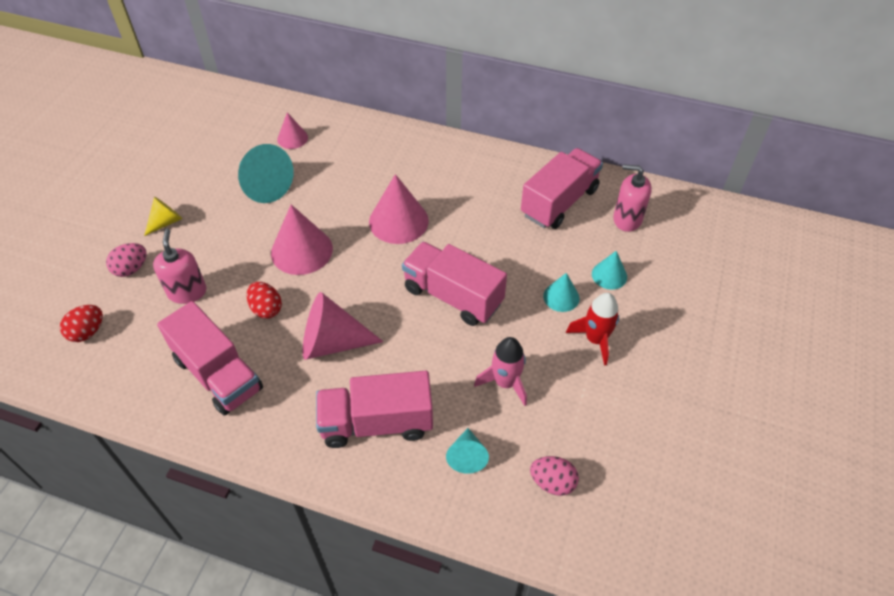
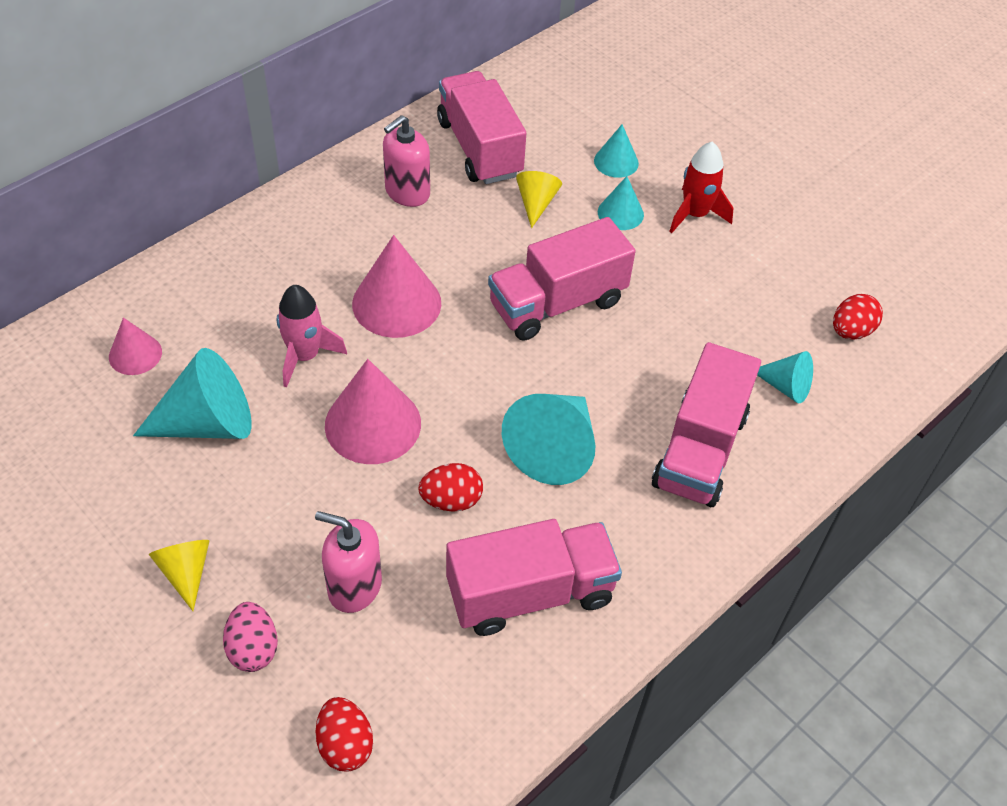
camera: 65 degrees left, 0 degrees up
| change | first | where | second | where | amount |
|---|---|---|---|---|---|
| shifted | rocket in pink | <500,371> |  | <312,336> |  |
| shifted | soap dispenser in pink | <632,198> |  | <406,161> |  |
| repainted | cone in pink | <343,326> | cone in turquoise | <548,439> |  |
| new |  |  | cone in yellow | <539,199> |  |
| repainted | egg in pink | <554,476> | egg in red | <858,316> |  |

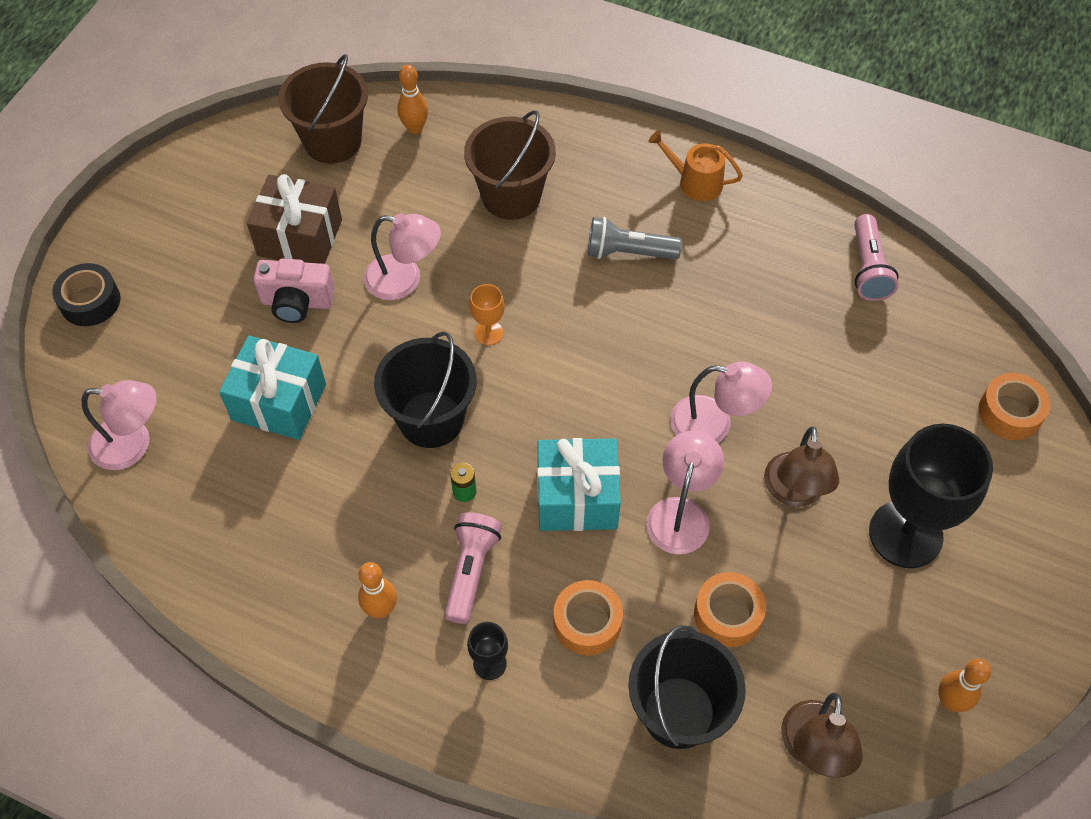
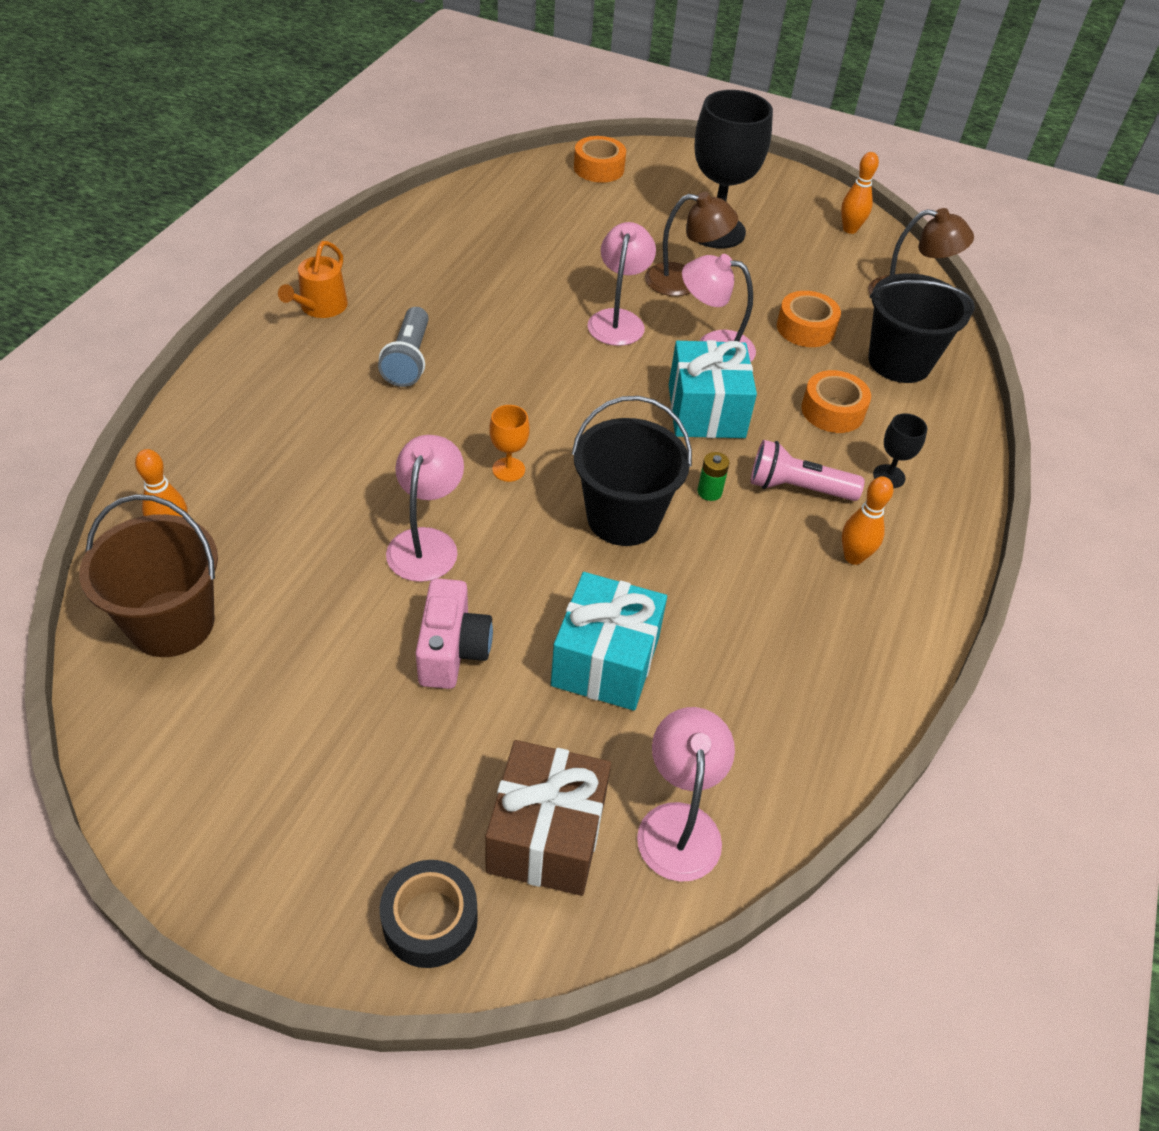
camera: 95 degrees left, 10 degrees down
| change | first | where | second | where | amount |
|---|---|---|---|---|---|
| shifted | gift in brown | <294,219> |  | <548,818> |  |
| gone | bucket in brown | <510,165> |  |  |  |
| gone | flashlight in pink | <876,257> |  |  |  |

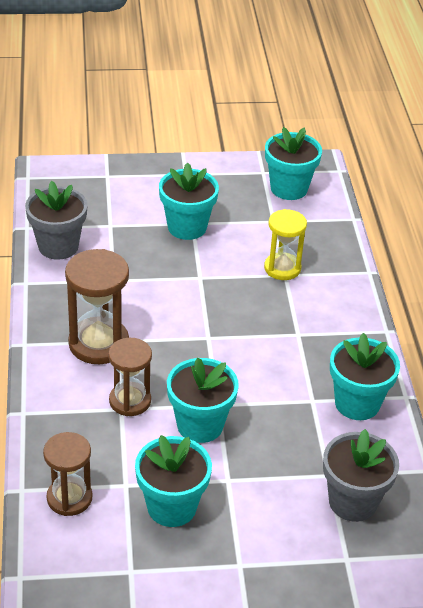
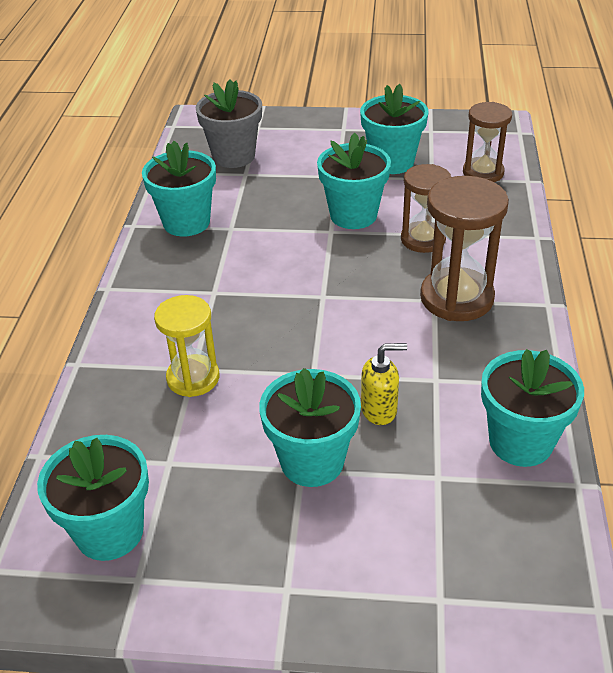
camera: 165 degrees left, 0 degrees up
| change | first | where | second | where | amount |
|---|---|---|---|---|---|
| new |  |  | soap dispenser in yellow | <384,384> |  |
| repainted | flower pot in grey | <56,220> | flower pot in turquoise | <532,408> |  |

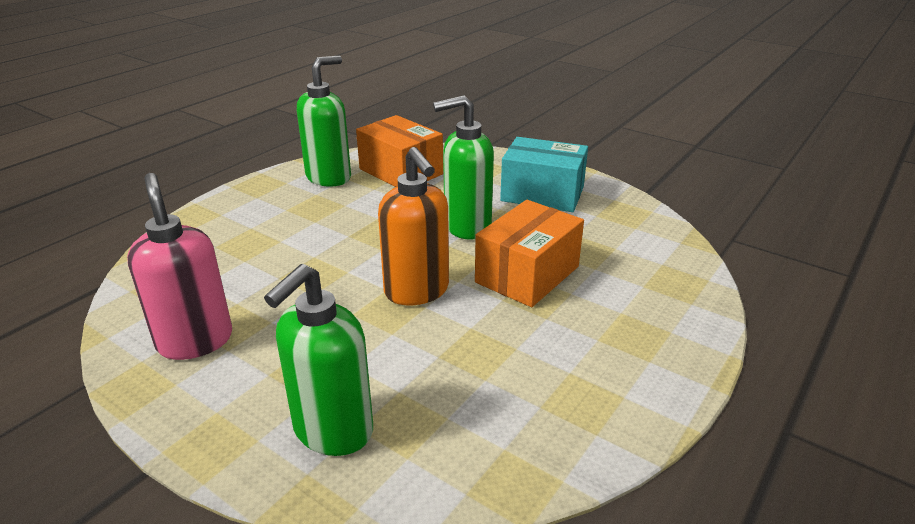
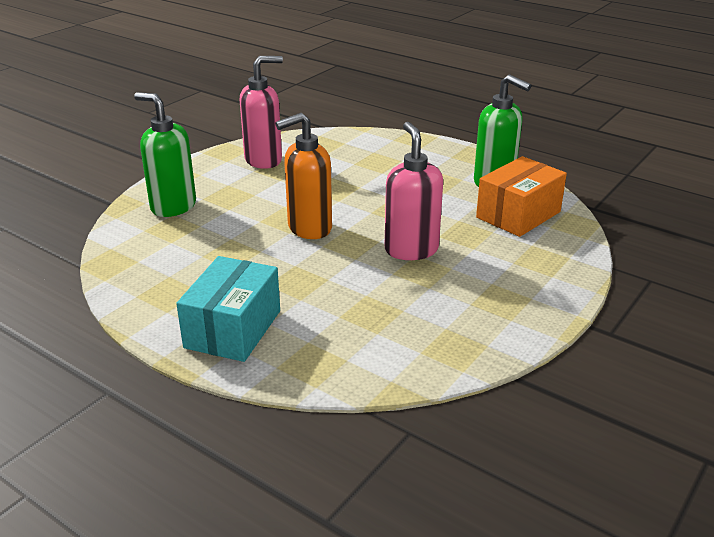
camera: 90 degrees right, 0 degrees up
| change | first | where | second | where | amount |
|---|---|---|---|---|---|
| shifted | box in turquoise | <544,174> |  | <228,309> |  |
| repainted | soap dispenser in green | <463,167> | soap dispenser in pink | <414,191> |  |
| gone | box in orange | <529,253> |  |  |  |

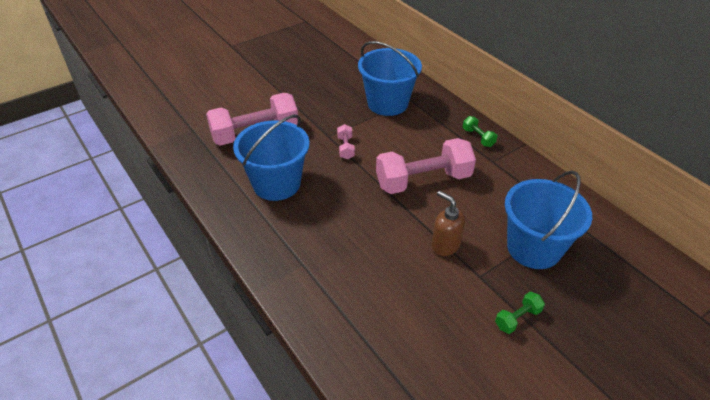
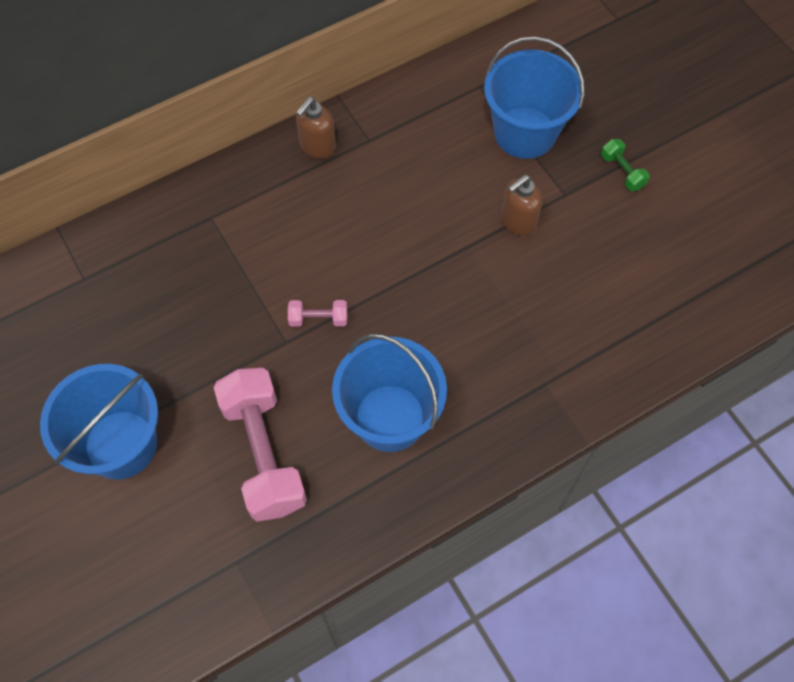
camera: 85 degrees left, 20 degrees up
| change | first | where | second | where | amount |
|---|---|---|---|---|---|
| shifted | bucket in blue | <390,78> |  | <99,422> |  |
| swapped | dumbbell in green | <480,131> | soap dispenser in brown | <316,128> |  |
| gone | dumbbell in pink | <426,166> |  |  |  |

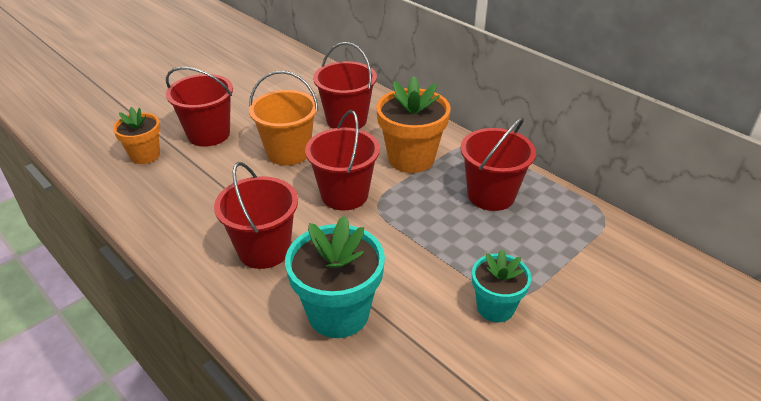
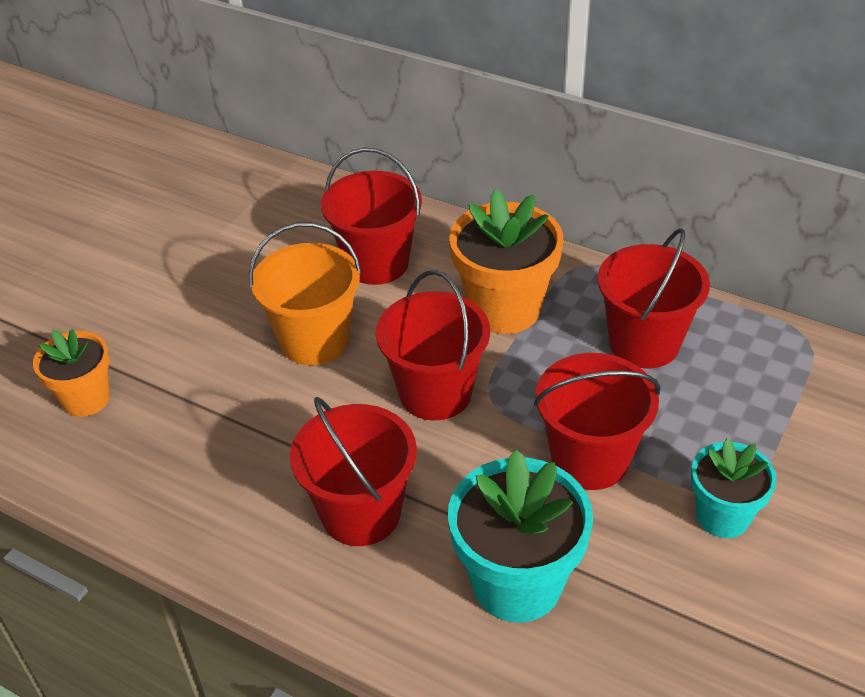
camera: 15 degrees left, 5 degrees up
| change | first | where | second | where | amount |
|---|---|---|---|---|---|
| shifted | bucket in red | <199,107> |  | <597,421> |  |

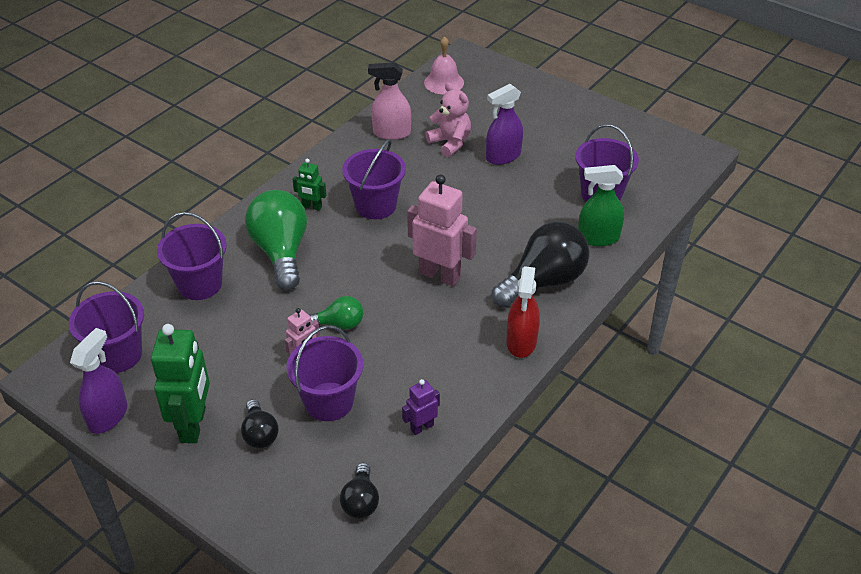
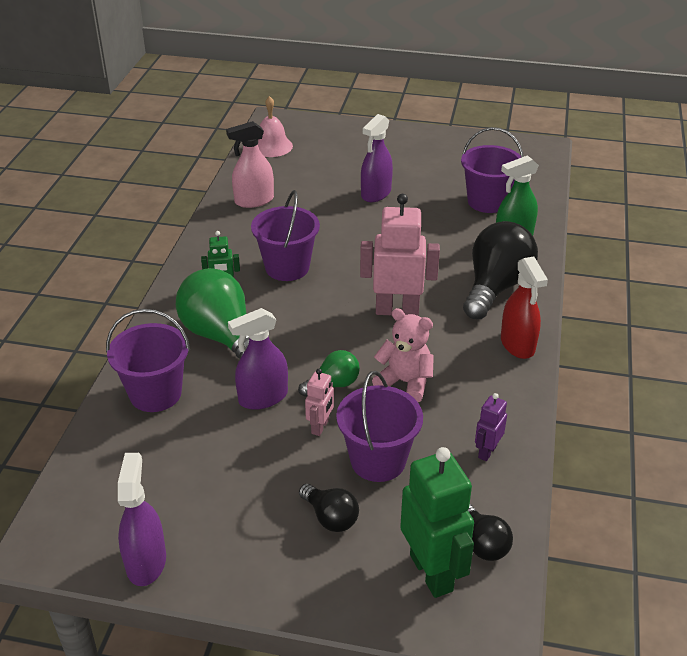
camera: 25 degrees left, 5 degrees down
| change | first | where | second | where | amount |
|---|---|---|---|---|---|
| new |  |  | spray bottle in purple | <258,359> |  |
| shifted | teddy bear in pink | <448,119> |  | <403,355> |  |
| shifted | robot in green | <180,383> |  | <437,522> |  |
| gone | bucket in purple | <106,327> |  |  |  |

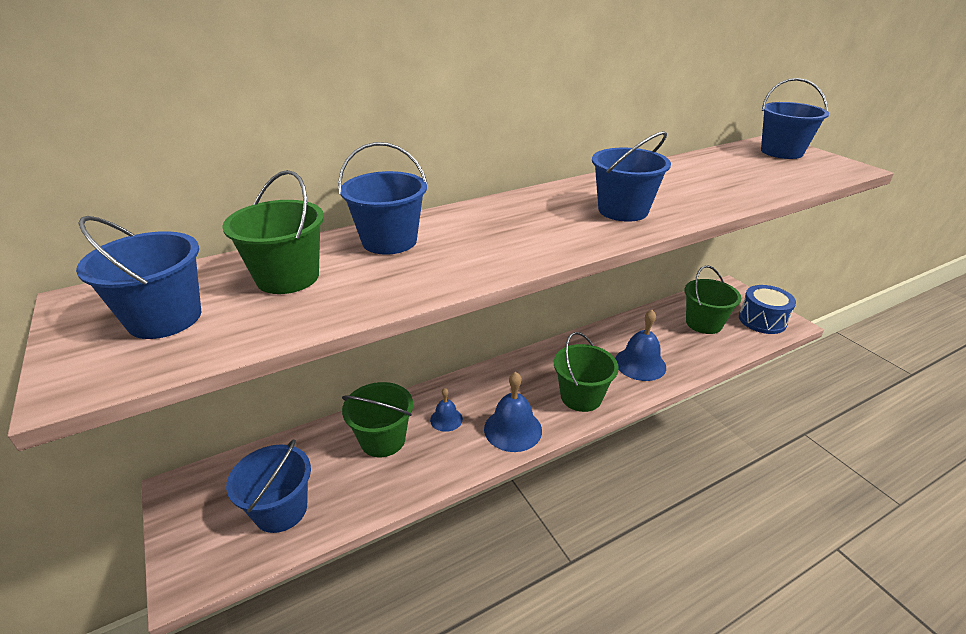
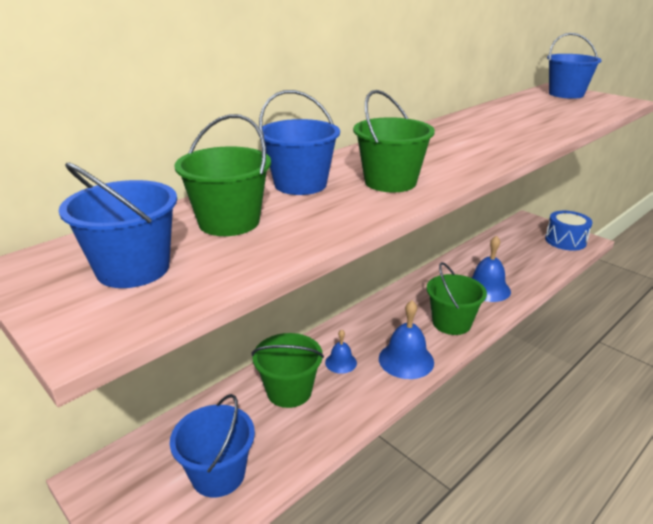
camera: 15 degrees left, 5 degrees down
| change | first | where | second | where | amount |
|---|---|---|---|---|---|
| shifted | bucket in green | <712,299> |  | <394,141> |  |
| gone | bucket in blue | <631,176> |  |  |  |

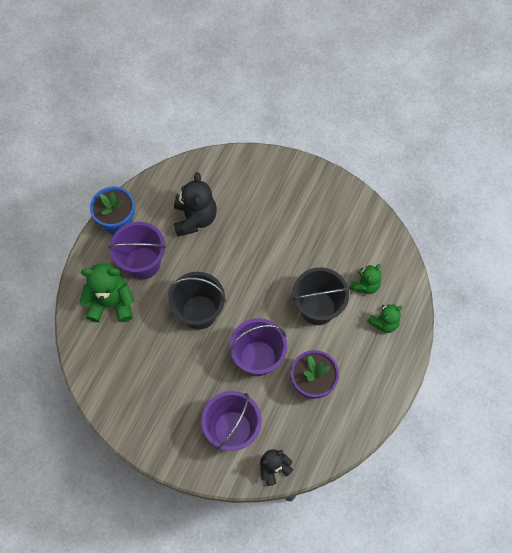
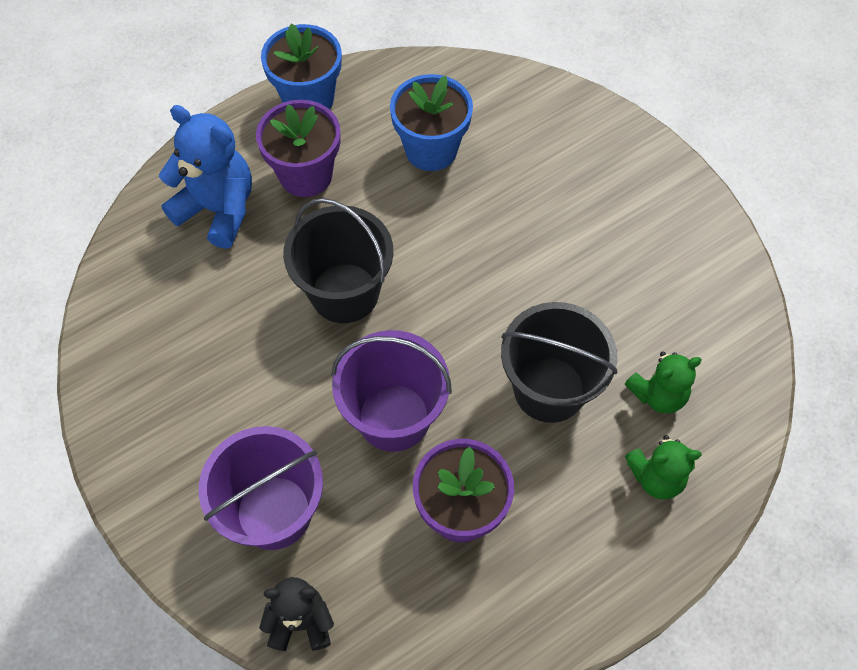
camera: 30 degrees right, 5 degrees down
| change | first | where | second | where | amount |
|---|---|---|---|---|---|
| repainted | teddy bear in green | <107,292> | teddy bear in blue | <205,177> |  |
| swapped | bucket in purple | <137,251> | flower pot in purple | <298,148> |  |
| swapped | teddy bear in black | <195,204> | flower pot in blue | <431,122> |  |

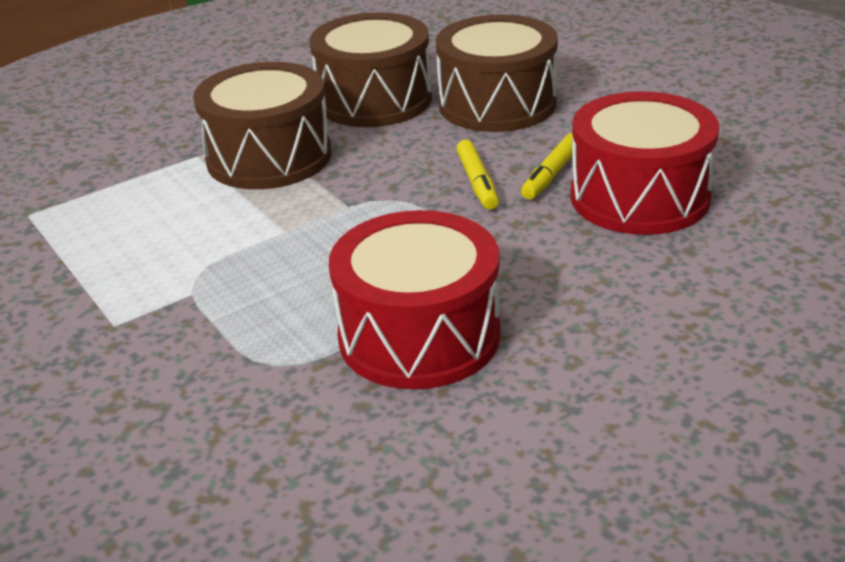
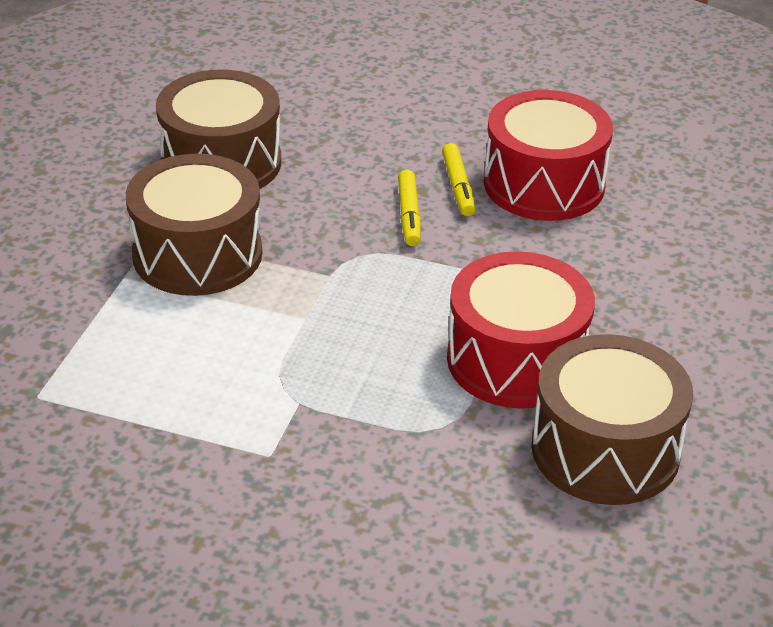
camera: 40 degrees left, 5 degrees up
| change | first | where | second | where | amount |
|---|---|---|---|---|---|
| rotated | marker in yellow | <477,175> |  | <409,208> | 45 degrees clockwise |
| shifted | drum in brown | <497,73> |  | <612,419> |  |

